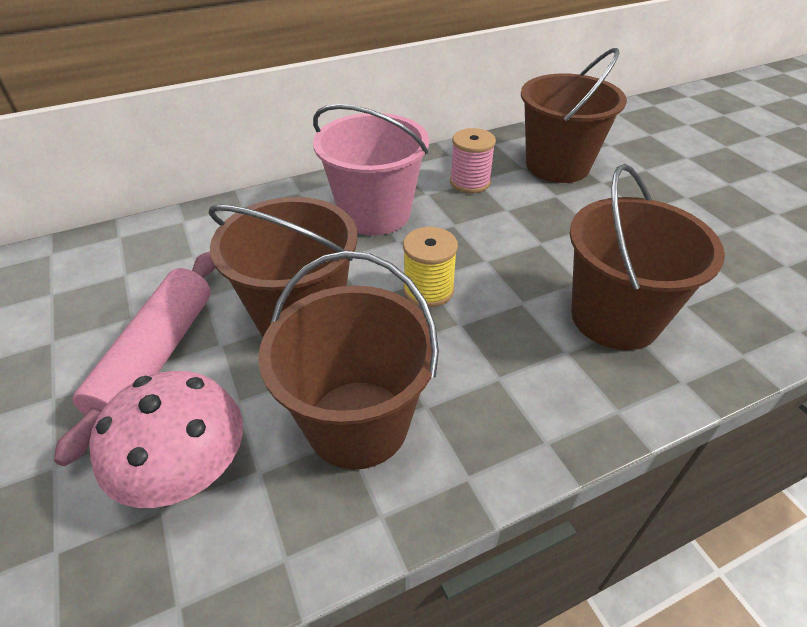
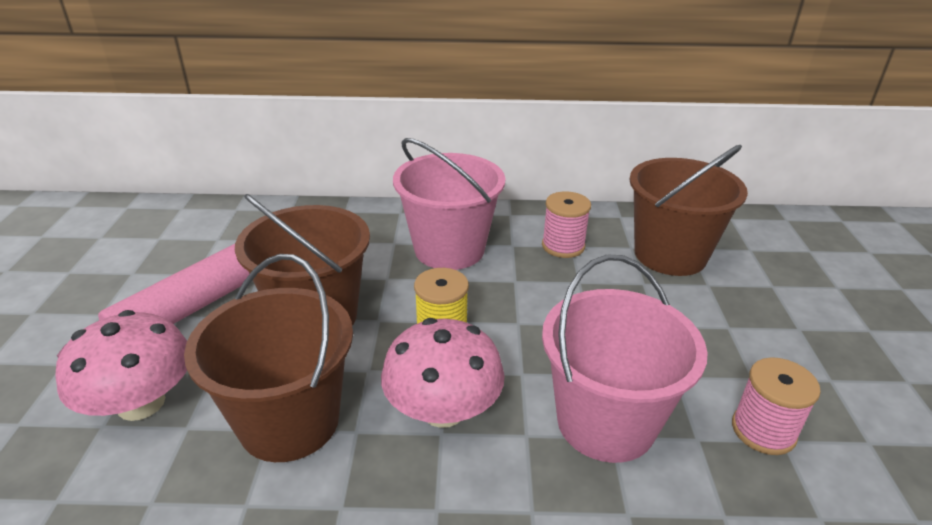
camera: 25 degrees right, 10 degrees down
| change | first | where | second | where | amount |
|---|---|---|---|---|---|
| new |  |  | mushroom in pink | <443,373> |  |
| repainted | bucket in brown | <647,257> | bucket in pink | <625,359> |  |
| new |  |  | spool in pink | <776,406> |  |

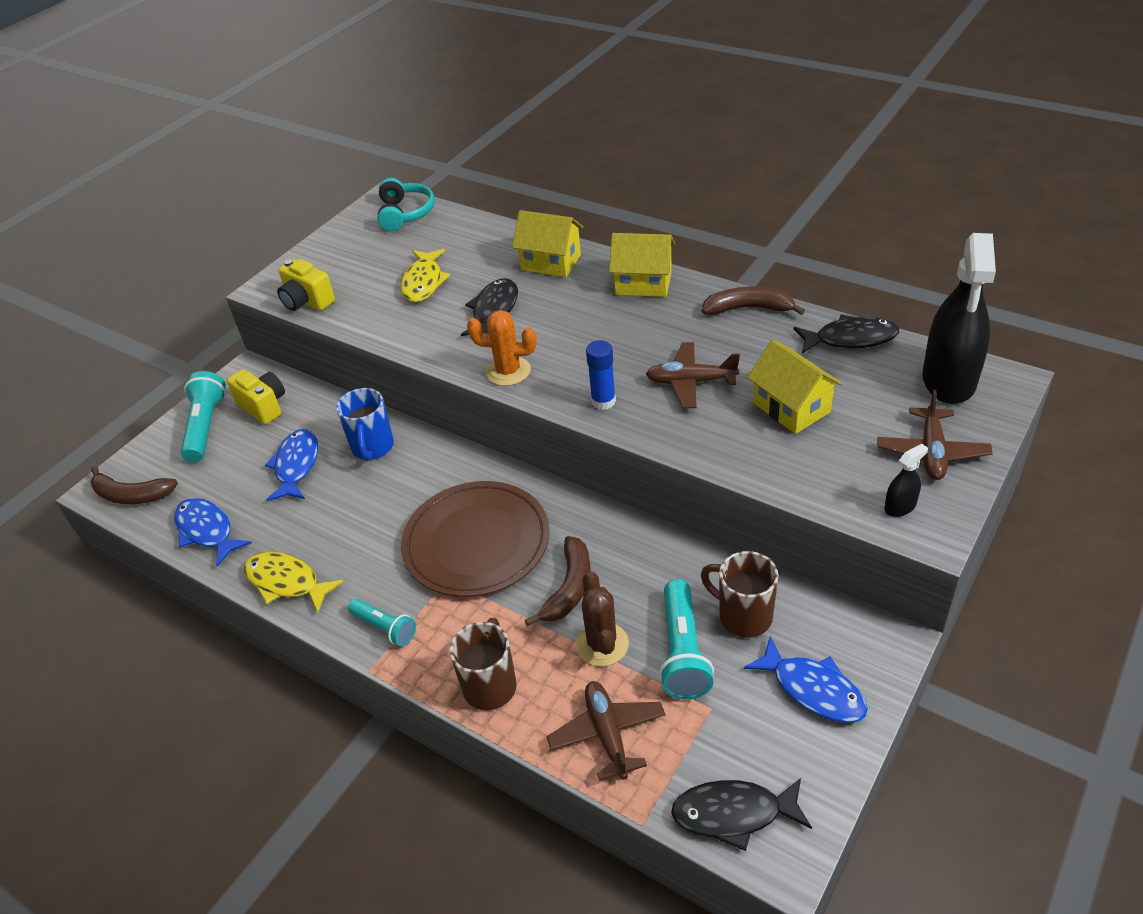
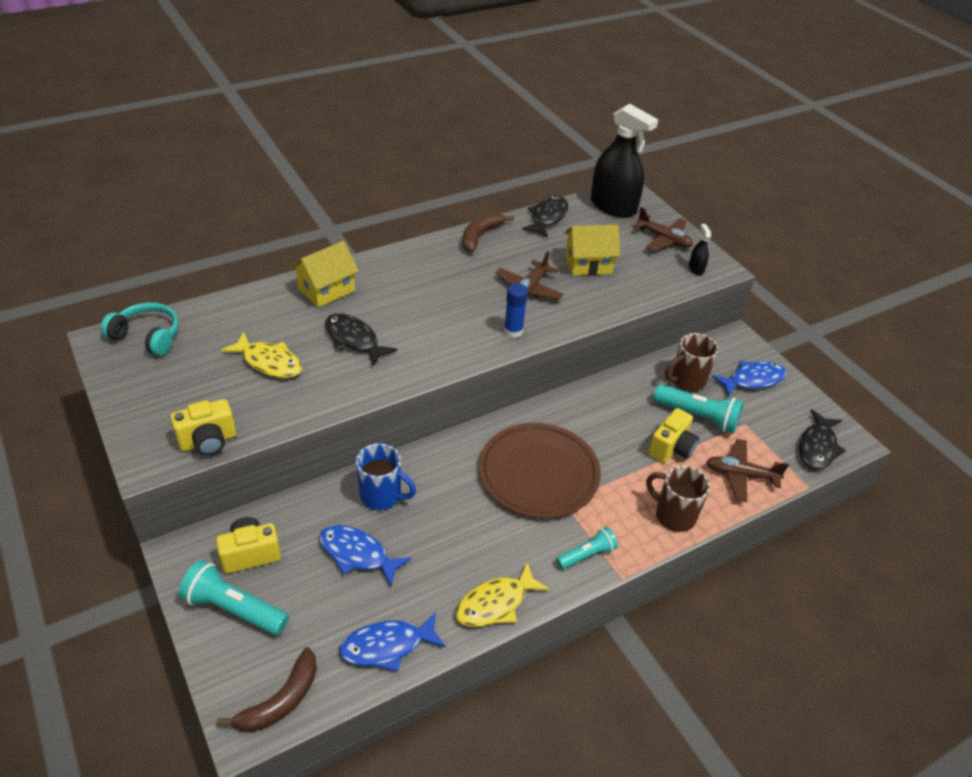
camera: 70 degrees left, 0 degrees up
| change | first | where | second | where | amount |
|---|---|---|---|---|---|
| swapped | cactus in brown | <602,619> | camera in yellow | <673,435> |  |
| gone | cactus in orange | <502,348> |  |  |  |
| gone | banana in brown | <557,581> |  |  |  |
| gone | house in yellow | <642,265> |  |  |  |

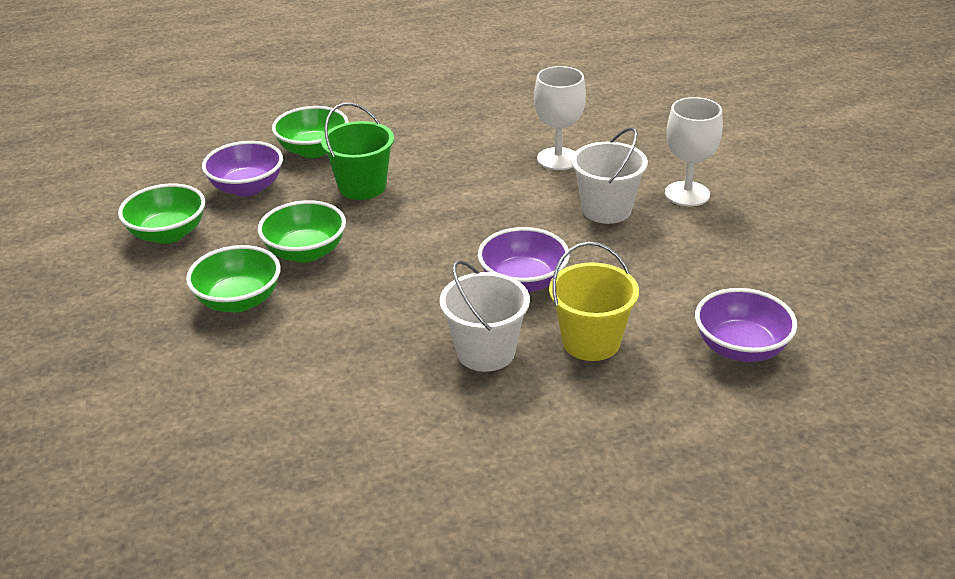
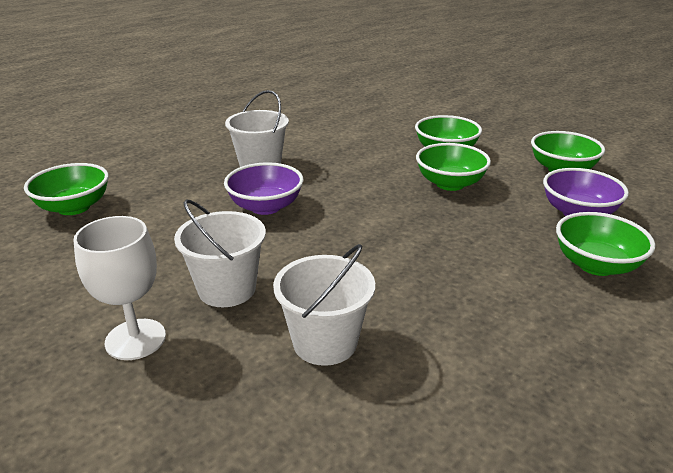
camera: 150 degrees right, 5 degrees down
| change | first | where | second | where | amount |
|---|---|---|---|---|---|
| repainted | bowl in purple | <746,325> | bowl in green | <66,189> |  |
| swapped | goblet in white | <560,118> | bucket in white | <324,305> |  |
| gone | bucket in green | <357,151> |  |  |  |
| gone | bucket in yellow | <594,301> |  |  |  |

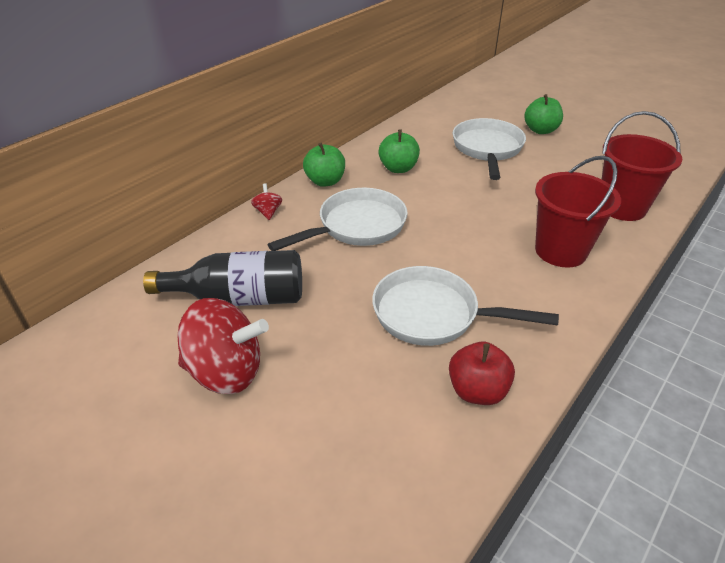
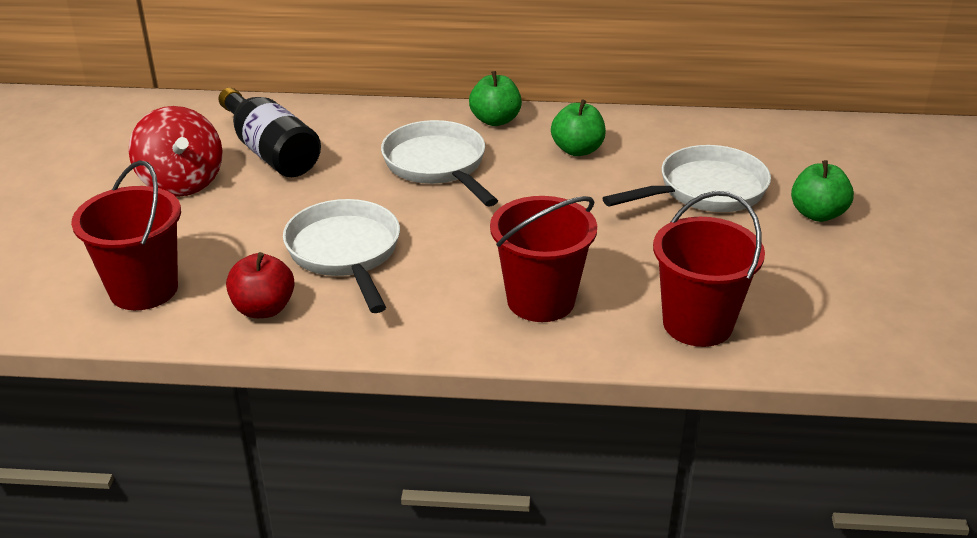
camera: 55 degrees right, 5 degrees down
| change | first | where | second | where | amount |
|---|---|---|---|---|---|
| new |  |  | bucket in red | <126,235> |  |
| rotated | pan in white | <337,219> |  | <439,163> | 135 degrees counterclockwise |
| gone | spinning top in red | <266,201> |  |  |  |

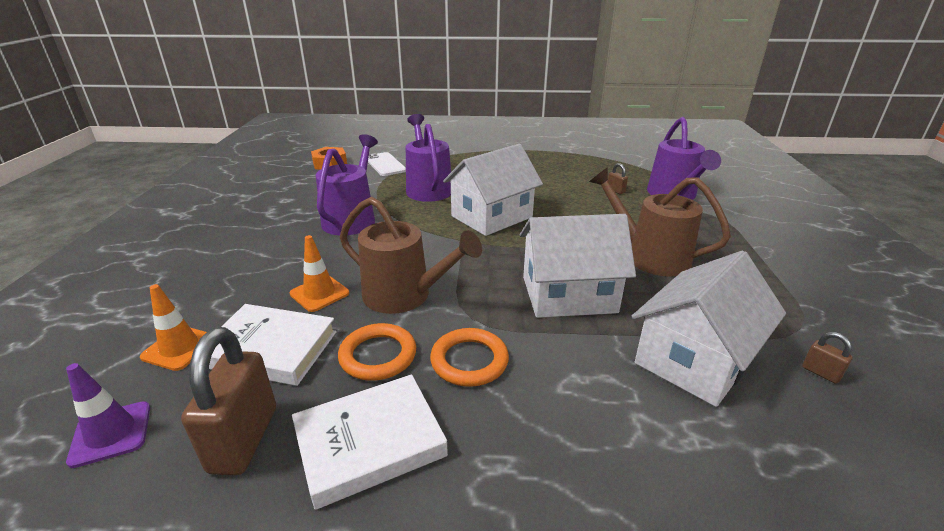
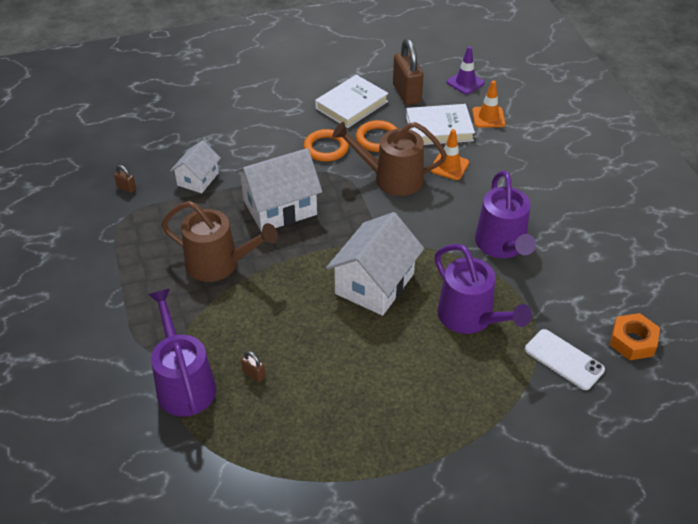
camera: 160 degrees right, 15 degrees up
| change | first | where | second | where | amount |
|---|---|---|---|---|---|
| scaled | house in white | <709,329> |  | <195,166> | x0.58 |

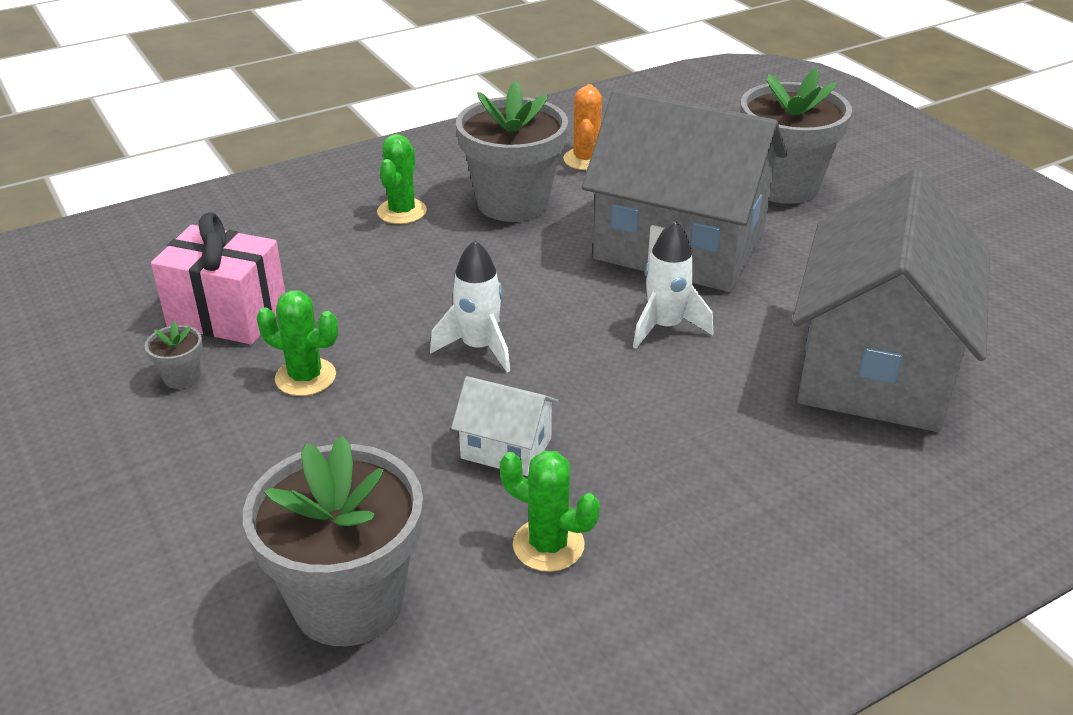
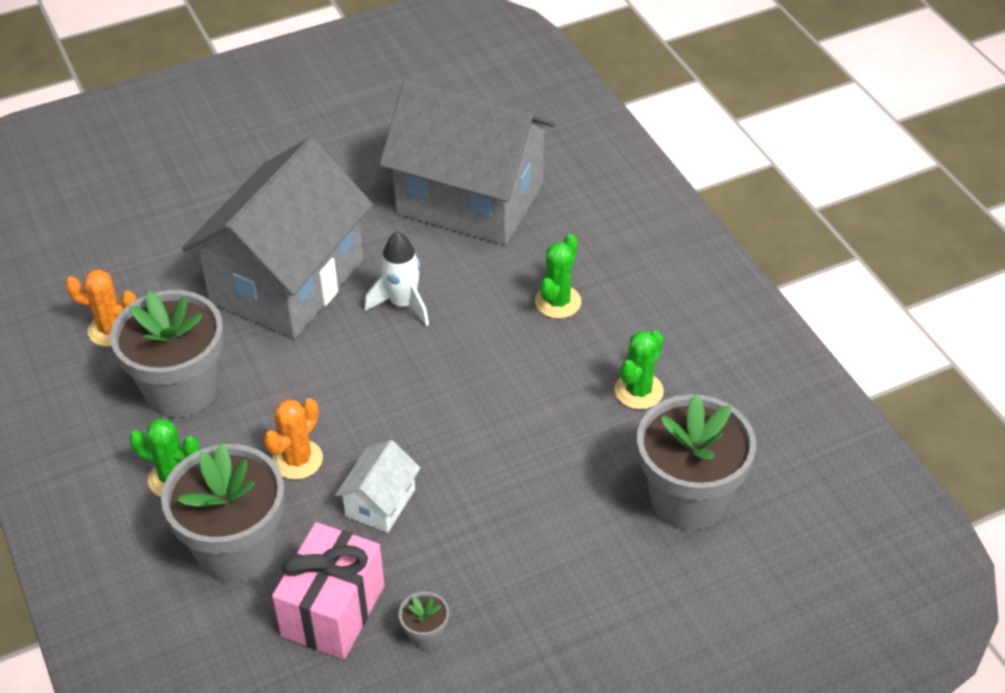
camera: 85 degrees left, 10 degrees up
| change | first | where | second | where | amount |
|---|---|---|---|---|---|
| shifted | flower pot in grey | <796,136> |  | <223,513> |  |
| new |  |  | cactus in orange | <293,439> |  |
| shifted | house in white | <504,426> |  | <378,486> |  |
| shifted | cactus in green | <297,343> |  | <558,276> |  |
| gone | rocket in white | <470,306> |  |  |  |

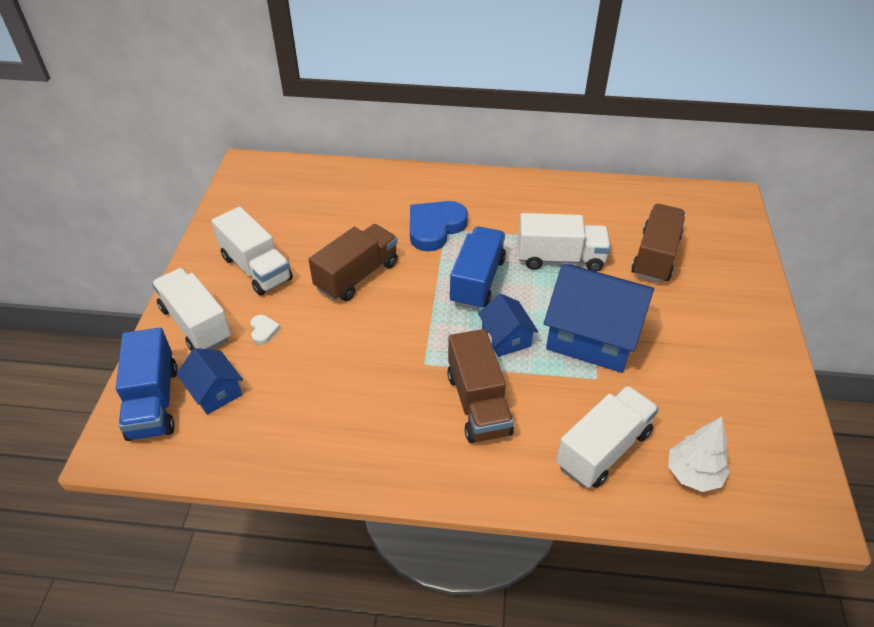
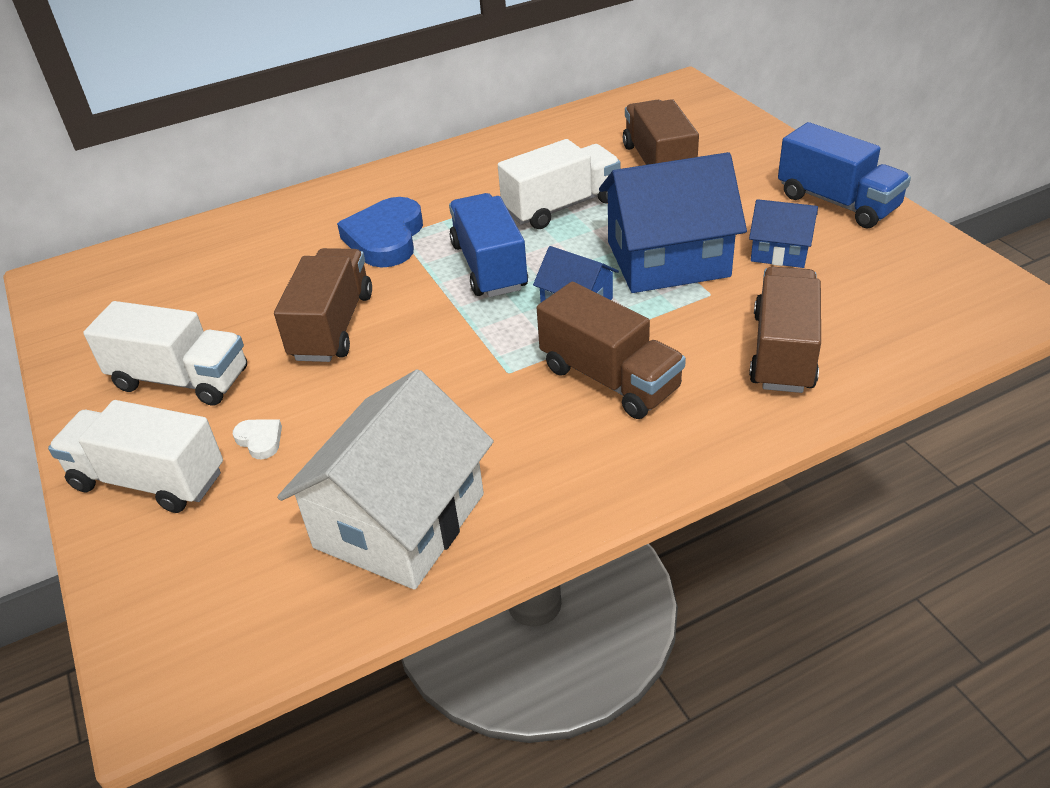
camera: 30 degrees left, 5 degrees down
| change | first | where | second | where | amount |
|---|---|---|---|---|---|
| new |  |  | house in white | <385,479> |  |
| shifted | house in blue | <210,381> |  | <783,233> |  |
| repainted | truck in white | <607,437> | truck in brown | <785,330> |  |
| shifted | truck in blue | <147,384> |  | <844,175> |  |
| gone | tree in white | <699,454> |  |  |  |

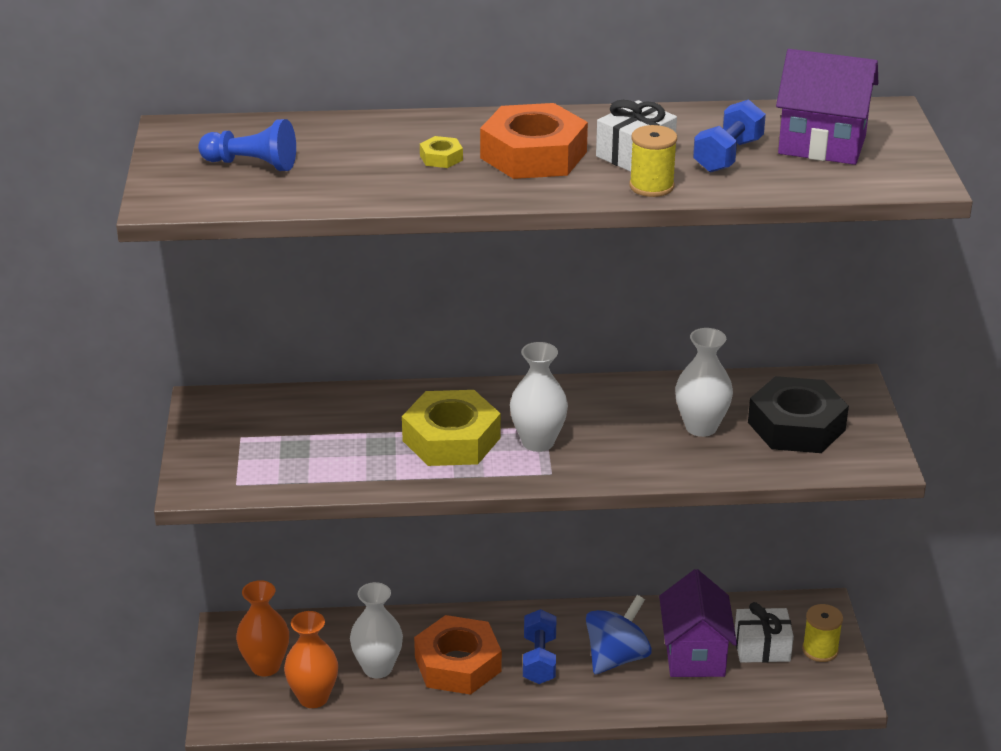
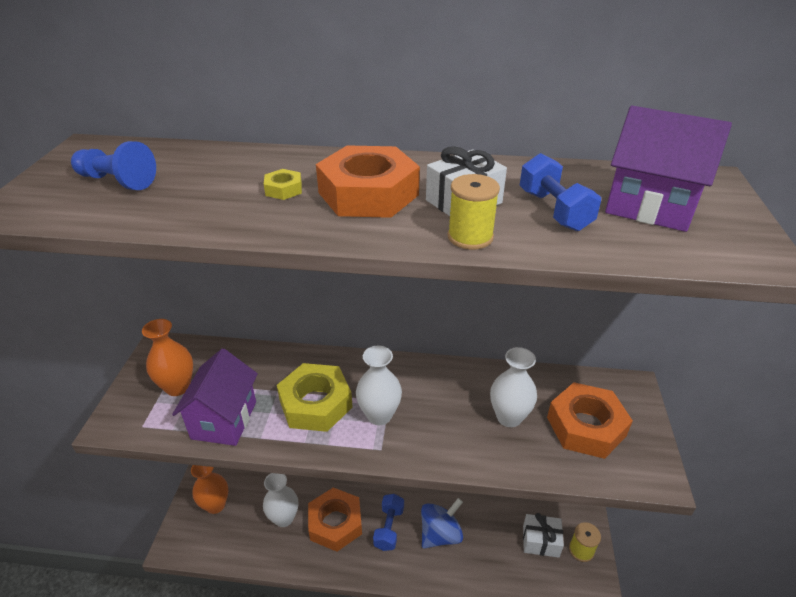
camera: 10 degrees right, 5 degrees up
| change | first | where | second | where | amount |
|---|---|---|---|---|---|
| shifted | vase in orange | <311,659> |  | <167,357> |  |
| shifted | house in purple | <698,623> |  | <215,397> |  |
| rotated | dumbbell in blue | <729,136> |  | <560,192> | 60 degrees counterclockwise |
| repainted | nut in black | <798,414> | nut in orange | <590,420> |  |

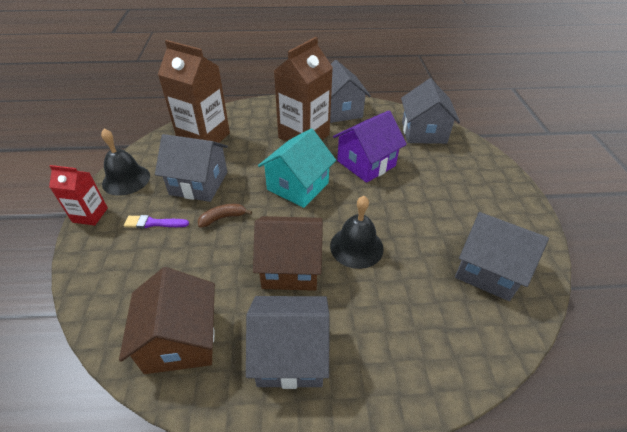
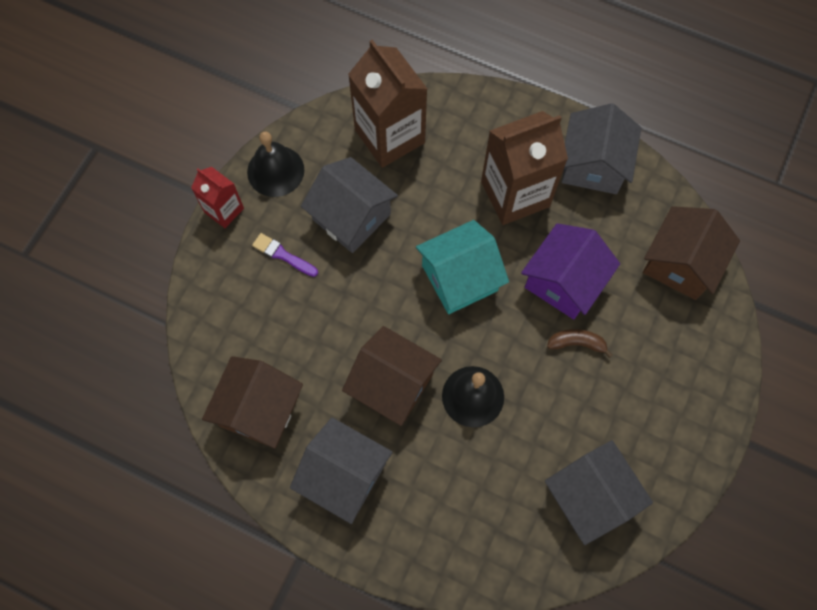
camera: 30 degrees right, 25 degrees up
| change | first | where | second | where | amount |
|---|---|---|---|---|---|
| rotated | house in purple | <370,146> |  | <570,271> | 45 degrees counterclockwise |
| shifted | banana in brown | <225,216> |  | <580,343> |  |
| repainted | house in grey | <430,111> | house in brown | <691,253> |  |

